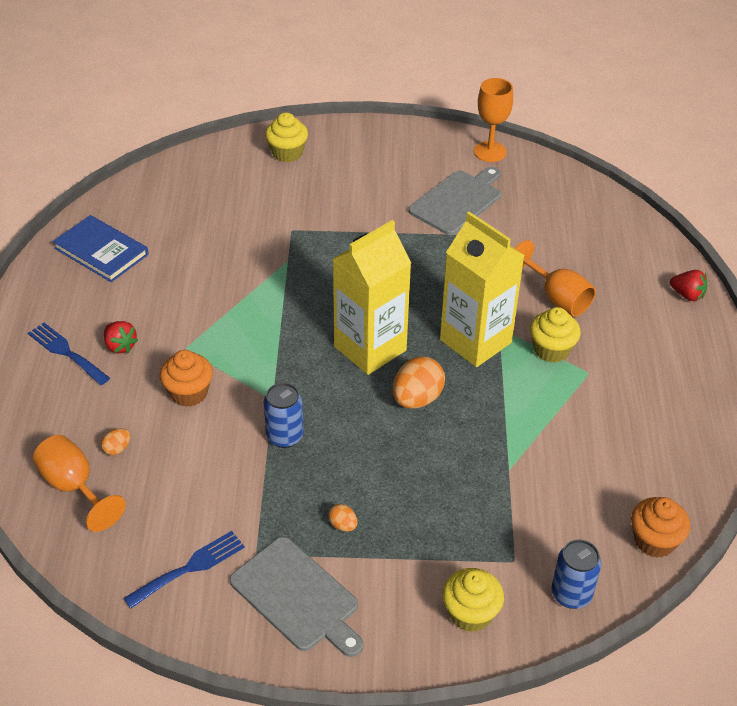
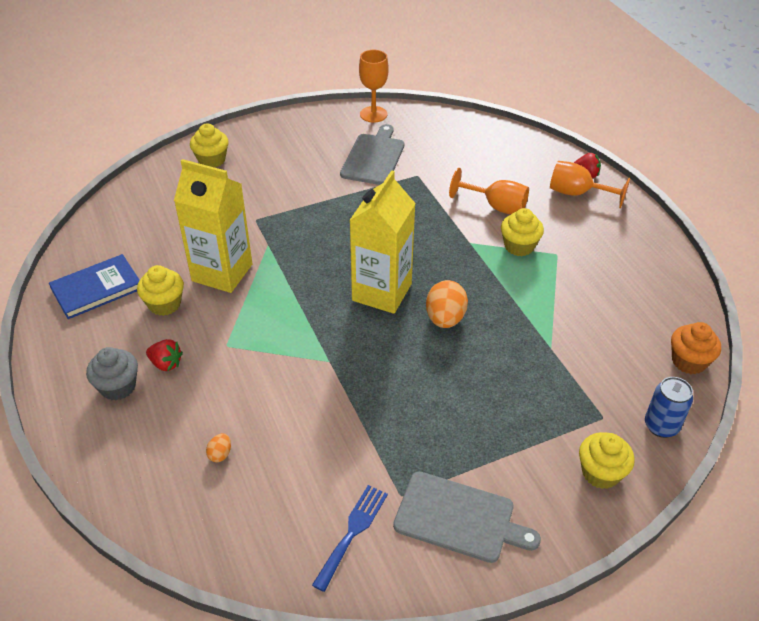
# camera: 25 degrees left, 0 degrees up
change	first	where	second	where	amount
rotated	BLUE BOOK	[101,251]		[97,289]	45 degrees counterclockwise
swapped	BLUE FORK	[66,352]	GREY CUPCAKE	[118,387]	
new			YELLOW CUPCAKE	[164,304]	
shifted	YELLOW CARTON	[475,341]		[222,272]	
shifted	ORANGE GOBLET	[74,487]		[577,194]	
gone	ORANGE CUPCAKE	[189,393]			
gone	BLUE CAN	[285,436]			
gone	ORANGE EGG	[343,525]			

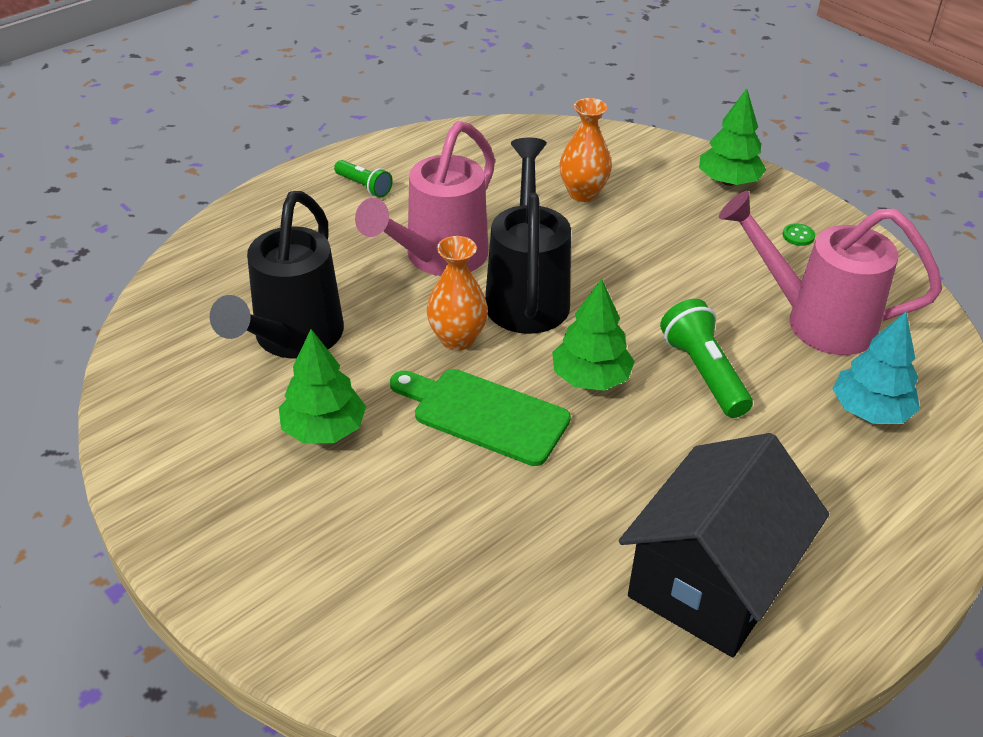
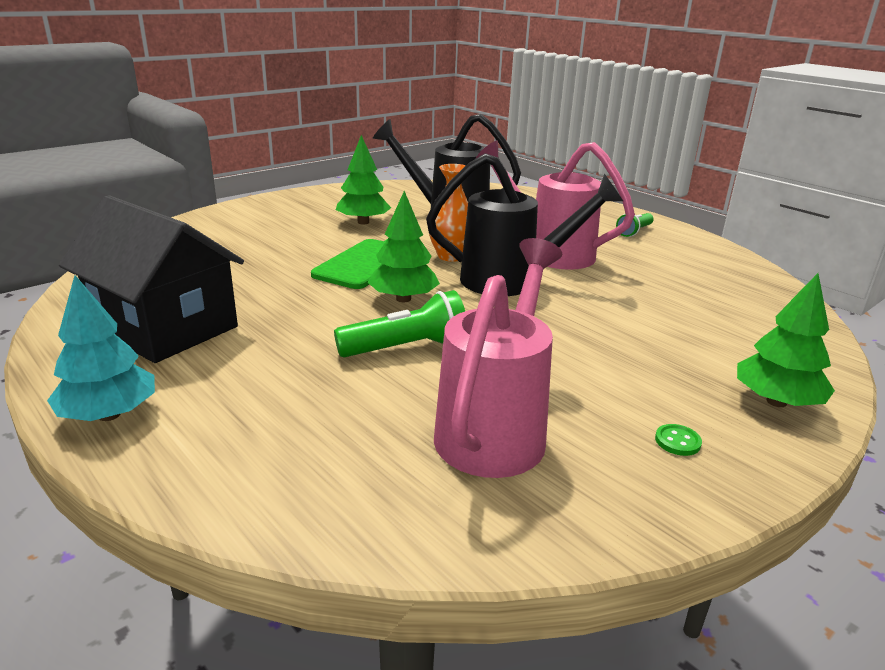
# camera: 90 degrees right, 15 degrees down
change	first	where	second	where	amount
shifted	TURQUOISE TREE	[870,411]		[109,415]	
gone	ORANGE VASE	[583,193]			

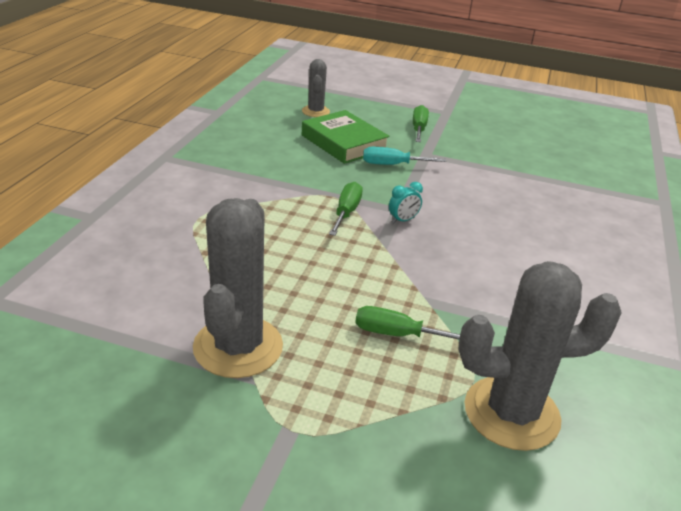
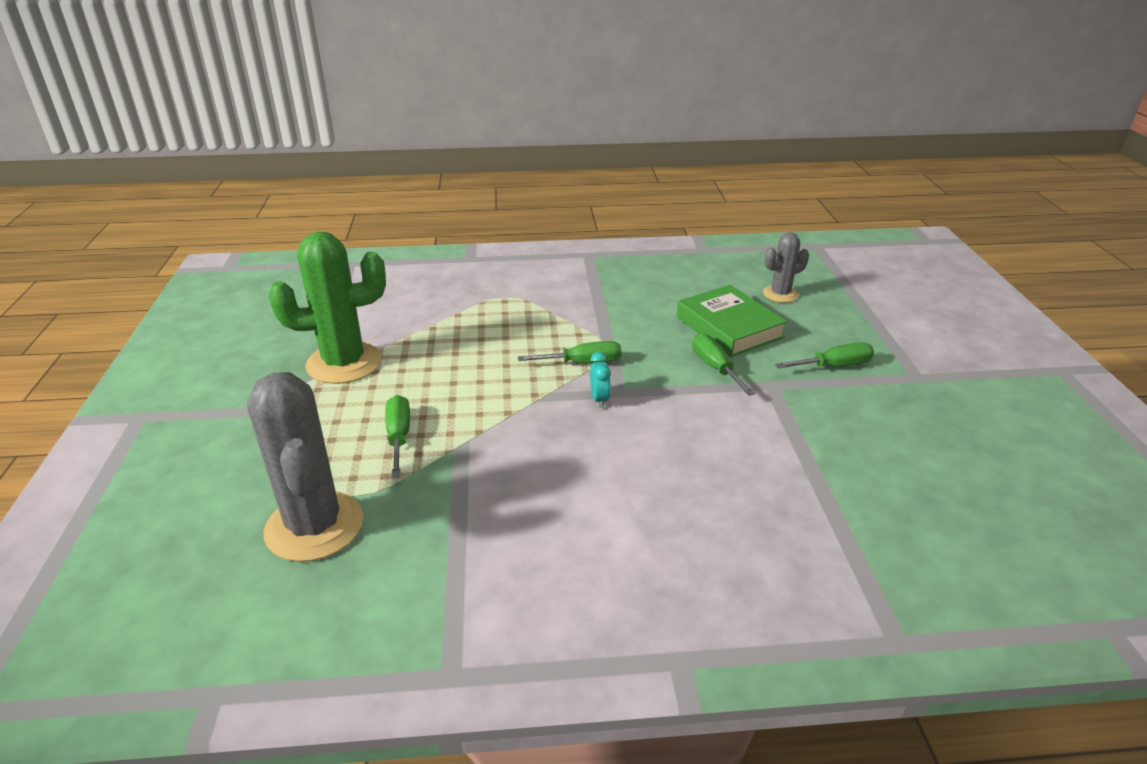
# camera: 70 degrees right, 0 degrees up
change	first	where	second	where	amount
repainted	GREY CACTUS	[238,347]	GREEN CACTUS	[344,363]	
rotated	TURQUOISE CLOCK	[403,220]		[599,399]	135 degrees counterclockwise
rotated	GREEN BOOK	[344,143]		[729,327]	60 degrees counterclockwise
repainted	TURQUOISE SCREWDRIVER	[392,165]	GREEN SCREWDRIVER	[715,367]	

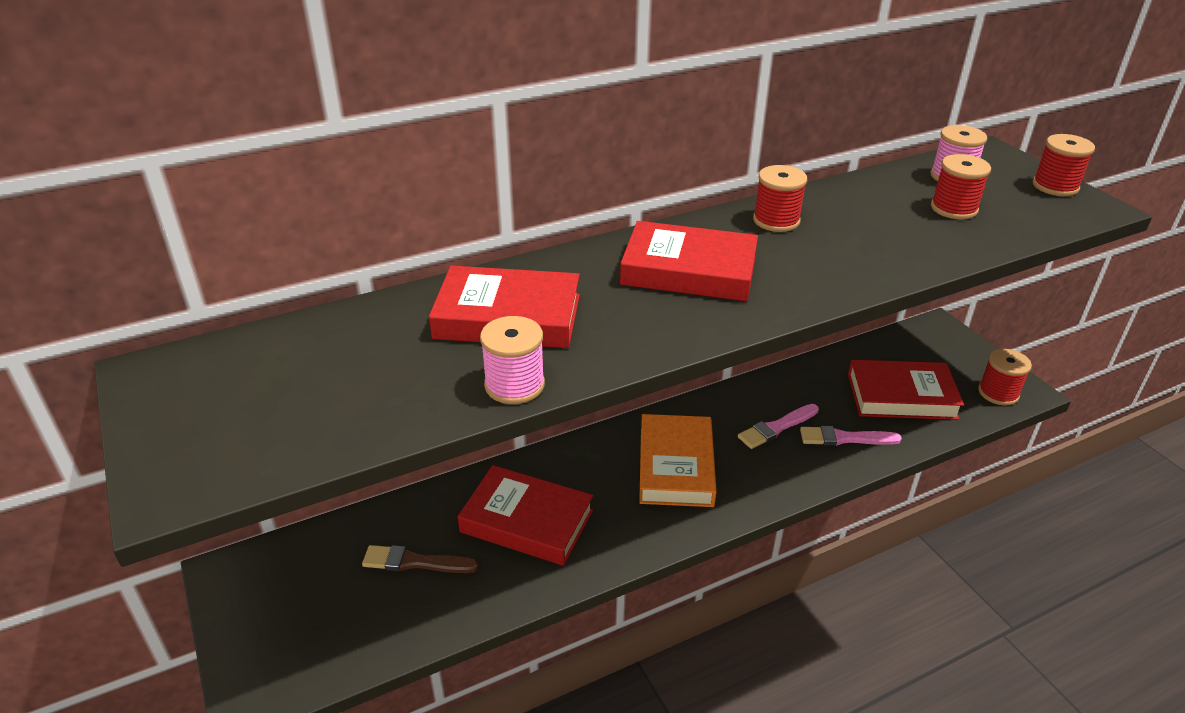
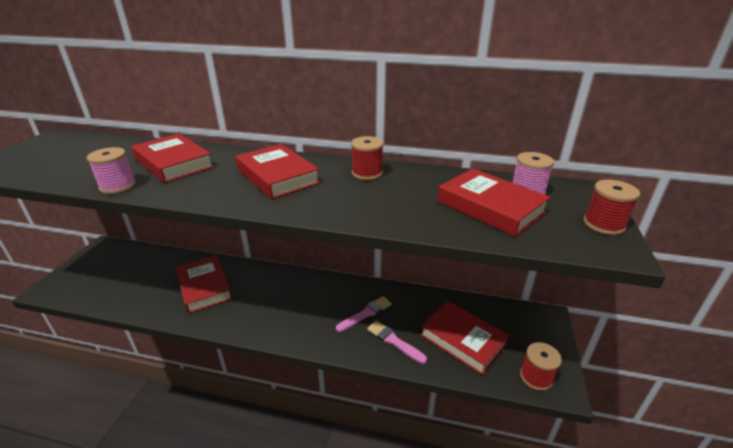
# camera: 40 degrees right, 5 degrees down
change	first	where	second	where	amount
rotated	PINK BRUSH	[776,428]		[366,314]	135 degrees clockwise
swapped	RED SPOOL	[953,208]	RED BOOK	[490,207]	
gone	BROWN BRUSH	[415,562]			
gone	ORANGE BOOK	[675,466]			

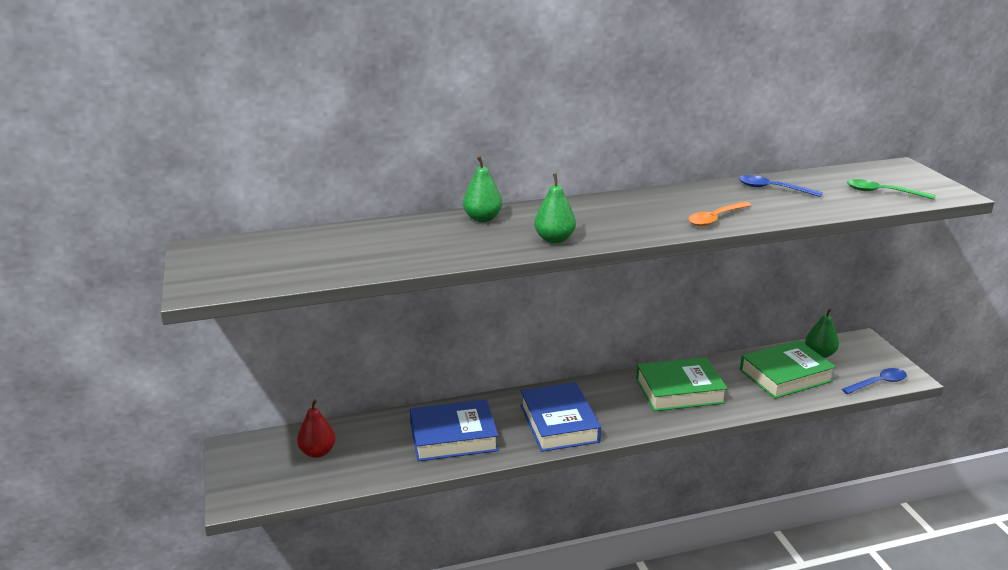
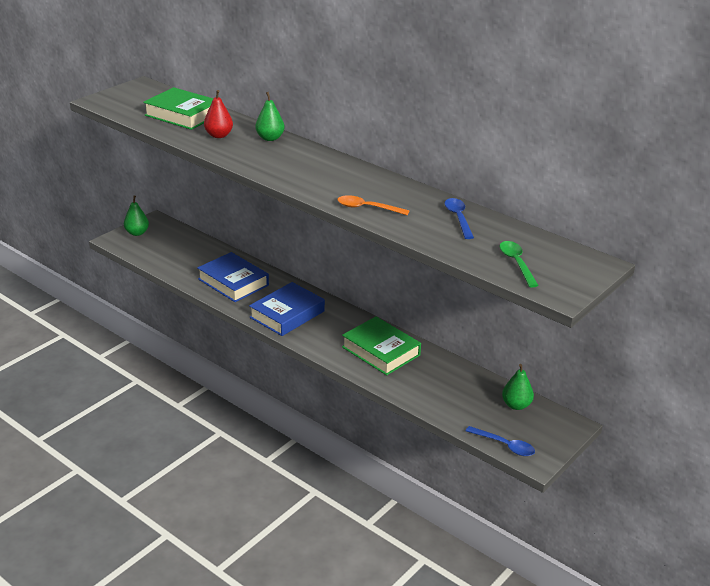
# camera: 55 degrees right, 5 degrees up
change	first	where	second	where	amount
shifted	GREEN PEAR	[554,239]		[137,233]	
shifted	GREEN BOOK	[785,375]		[183,114]	
shifted	RED PEAR	[317,452]		[219,135]	

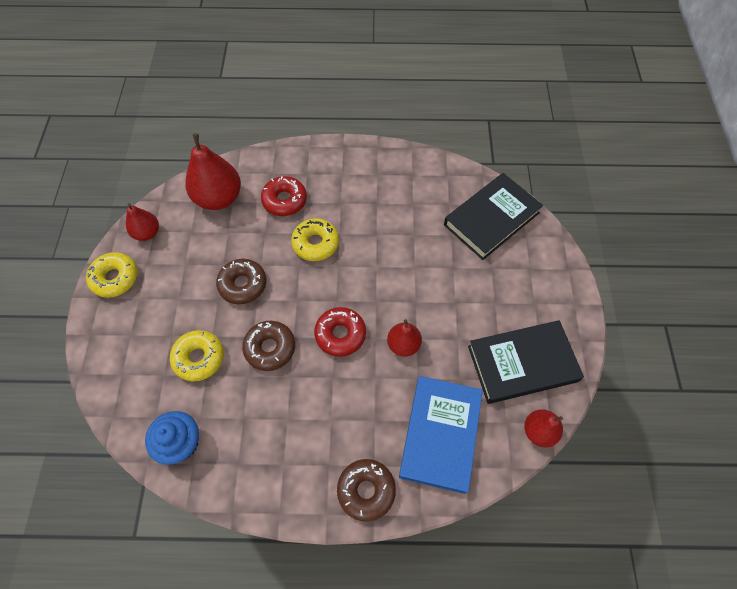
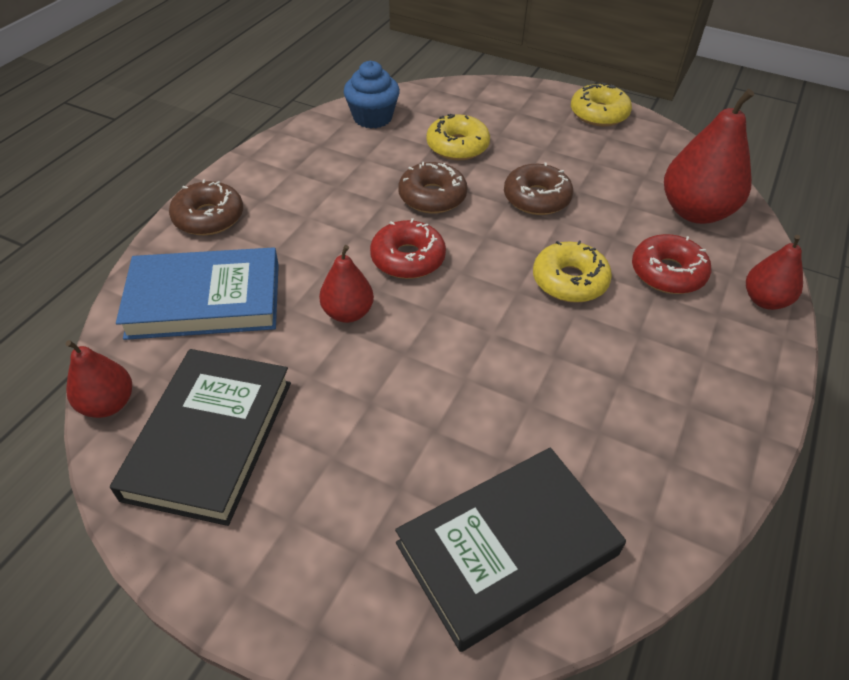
# camera: 115 degrees right, 15 degrees down
change	first	where	second	where	amount
rotated	BLUE BOOK	[440,434]		[205,300]	45 degrees counterclockwise
rotated	BLACK BOOK	[491,219]		[507,549]	75 degrees clockwise
shifted	RED PEAR	[147,233]		[765,300]	

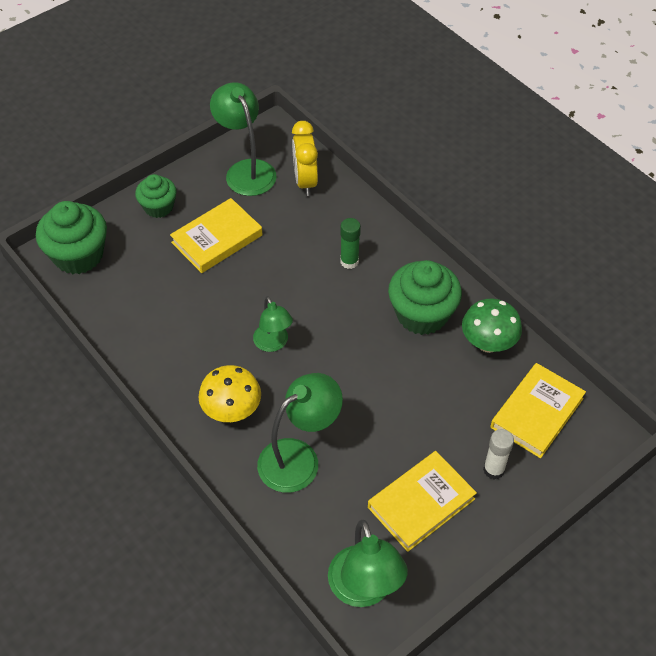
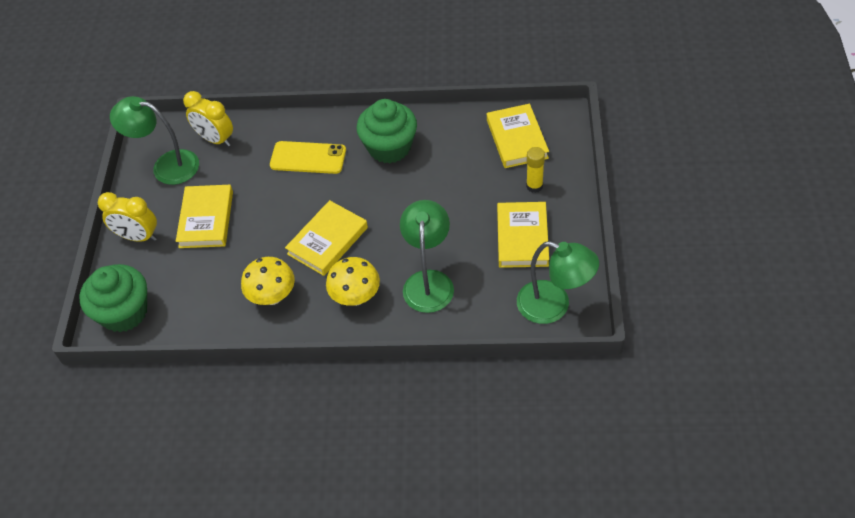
# camera: 45 degrees left, 0 degrees up
change	first	where	second	where	amount
swapped	GREEN CUPCAKE	[158,207]	YELLOW CLOCK	[138,237]	
new			YELLOW MUSHROOM	[272,296]	
swapped	GREEN GLUE STICK	[349,261]	YELLOW PHONE	[308,158]	
swapped	GREEN LAMP	[273,344]	YELLOW BOOK	[327,241]	
repainted	WHITE GLUE STICK	[493,470]	YELLOW GLUE STICK	[534,186]	
gone	GREEN MUSHROOM	[488,343]			

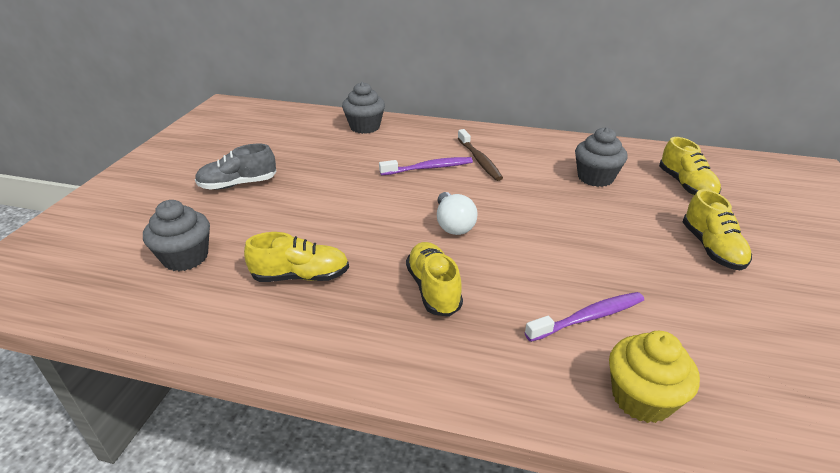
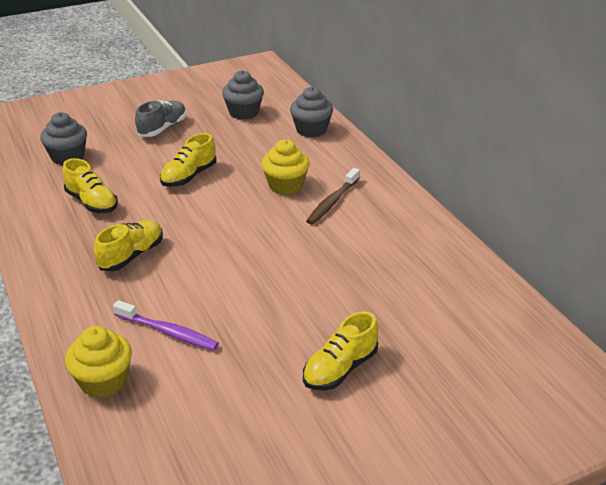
# camera: 50 degrees right, 0 degrees up
change	first	where	second	where	amount
rotated	GREY SHOE	[238,184]		[162,128]	90 degrees clockwise
shifted	YELLOW SHOE	[686,185]		[189,176]	
shifted	GREY CUPCAKE	[595,178]		[244,112]	
swapped	PURPLE TOOTHBRUSH	[428,168]	YELLOW CUPCAKE	[285,186]	
gone	WHITE LIGHT BULB	[453,224]			

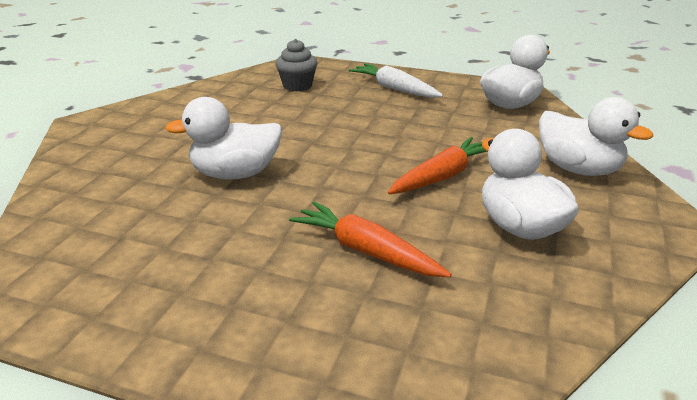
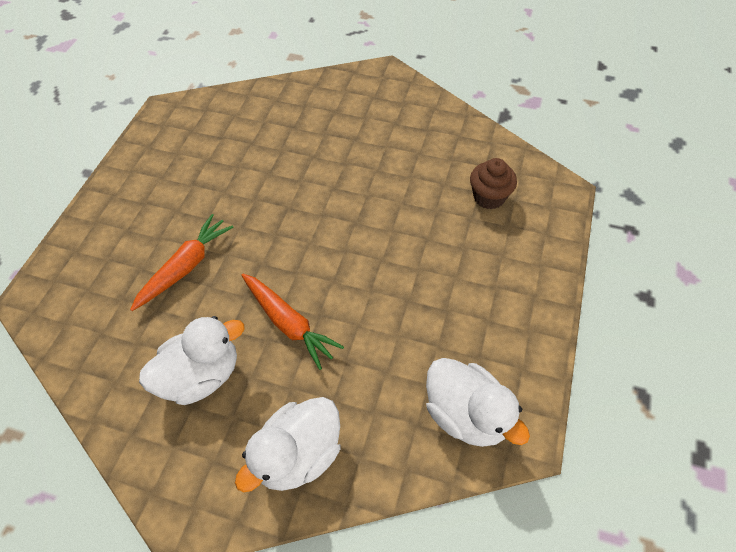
# camera: 90 degrees right, 25 degrees up
change	first	where	second	where	amount
repainted	GREY CUPCAKE	[297,85]	BROWN CUPCAKE	[489,197]	
gone	WHITE DUCK	[235,174]			
gone	WHITE CARROT	[394,89]			

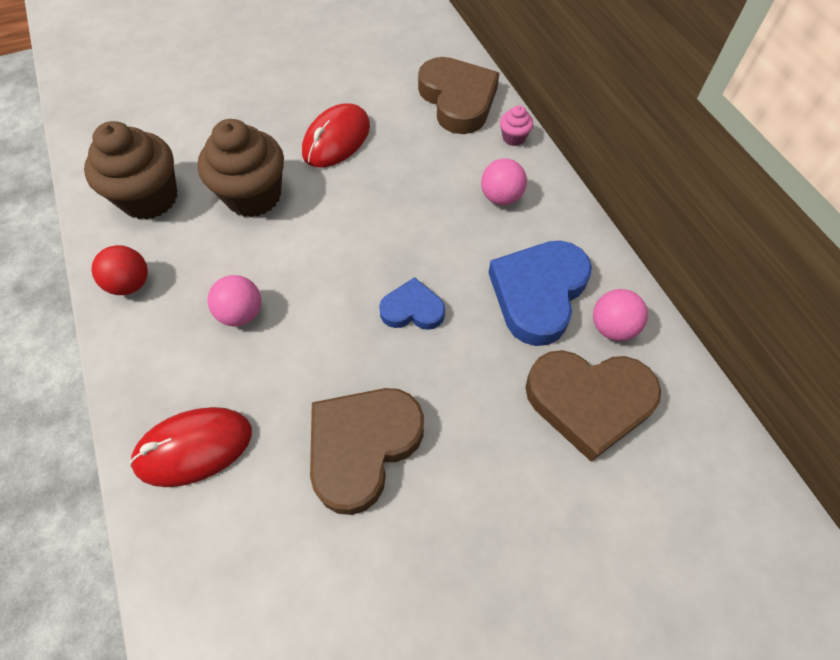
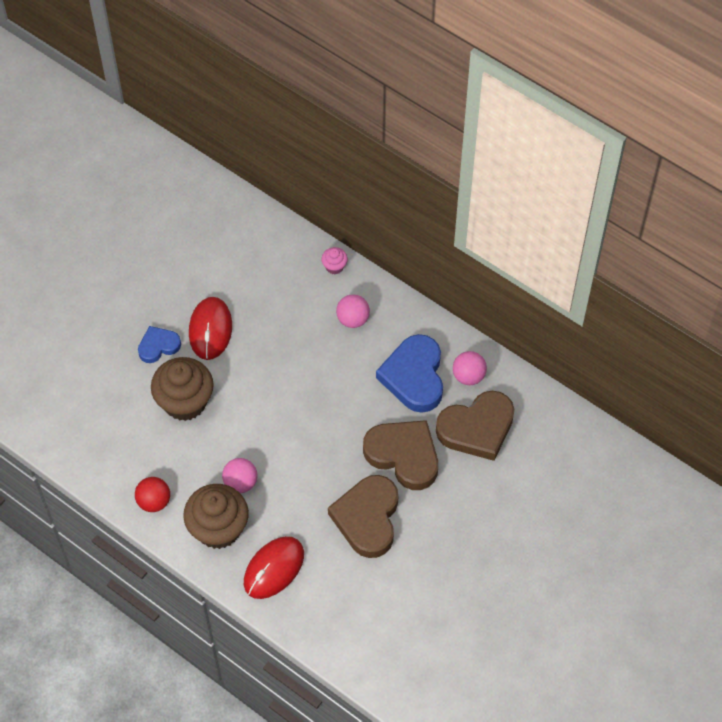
# camera: 30 degrees left, 0 degrees up
change	first	where	second	where	amount
shifted	BLUE HEART	[412,309]		[158,346]	
shifted	BROWN CUPCAKE	[150,198]		[218,528]	
shifted	BROWN HEART	[458,100]		[403,455]	

